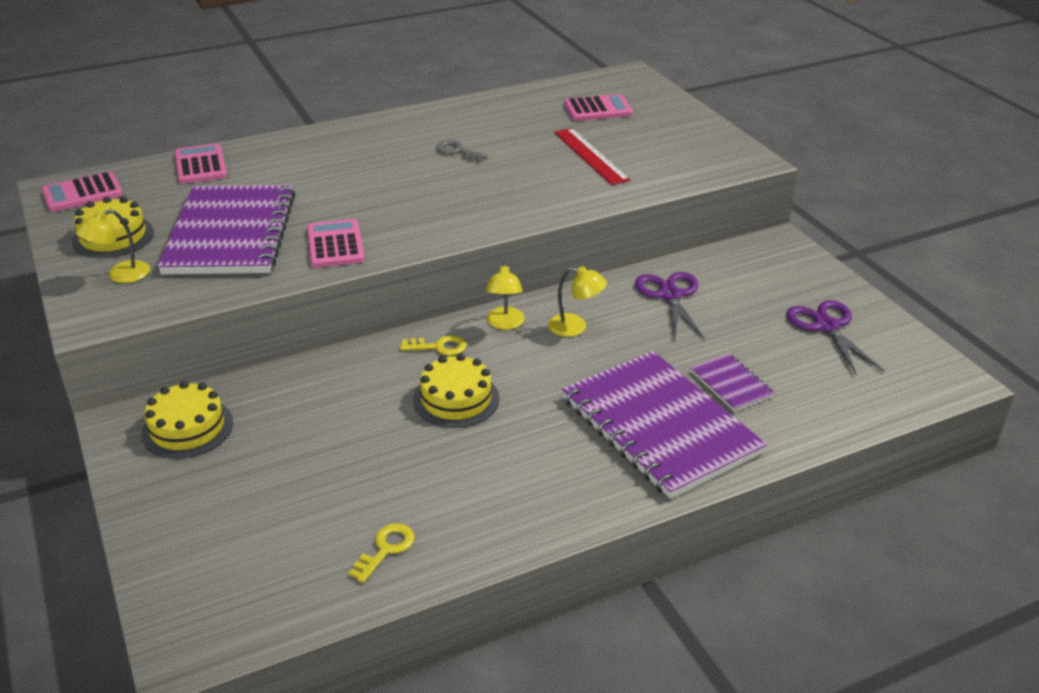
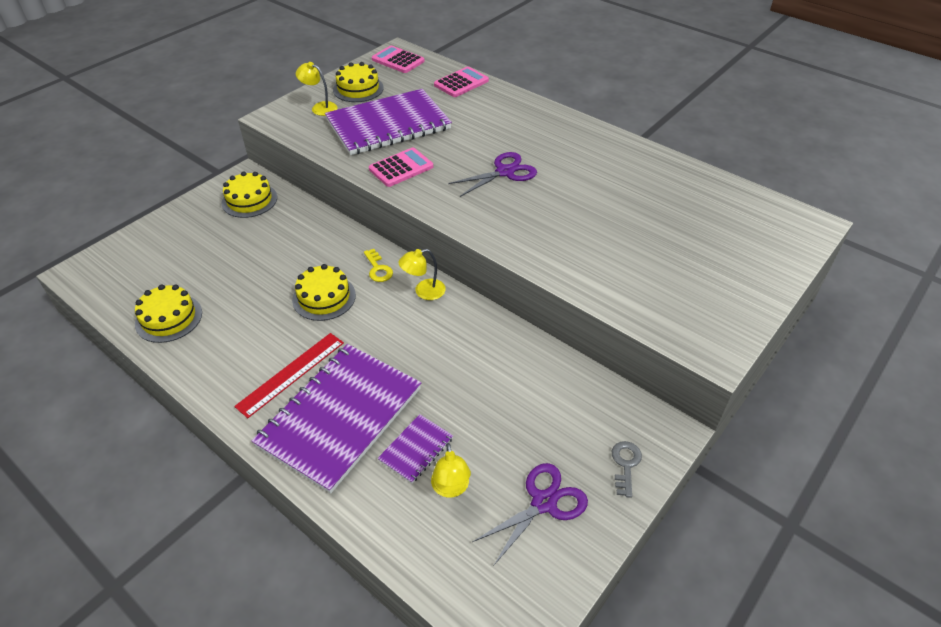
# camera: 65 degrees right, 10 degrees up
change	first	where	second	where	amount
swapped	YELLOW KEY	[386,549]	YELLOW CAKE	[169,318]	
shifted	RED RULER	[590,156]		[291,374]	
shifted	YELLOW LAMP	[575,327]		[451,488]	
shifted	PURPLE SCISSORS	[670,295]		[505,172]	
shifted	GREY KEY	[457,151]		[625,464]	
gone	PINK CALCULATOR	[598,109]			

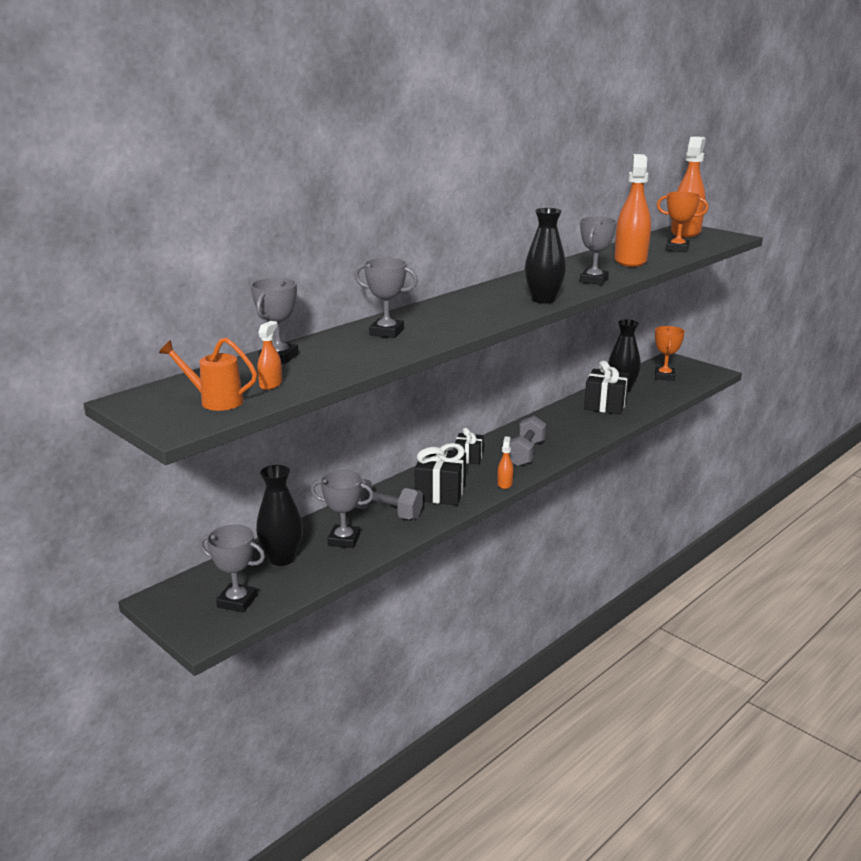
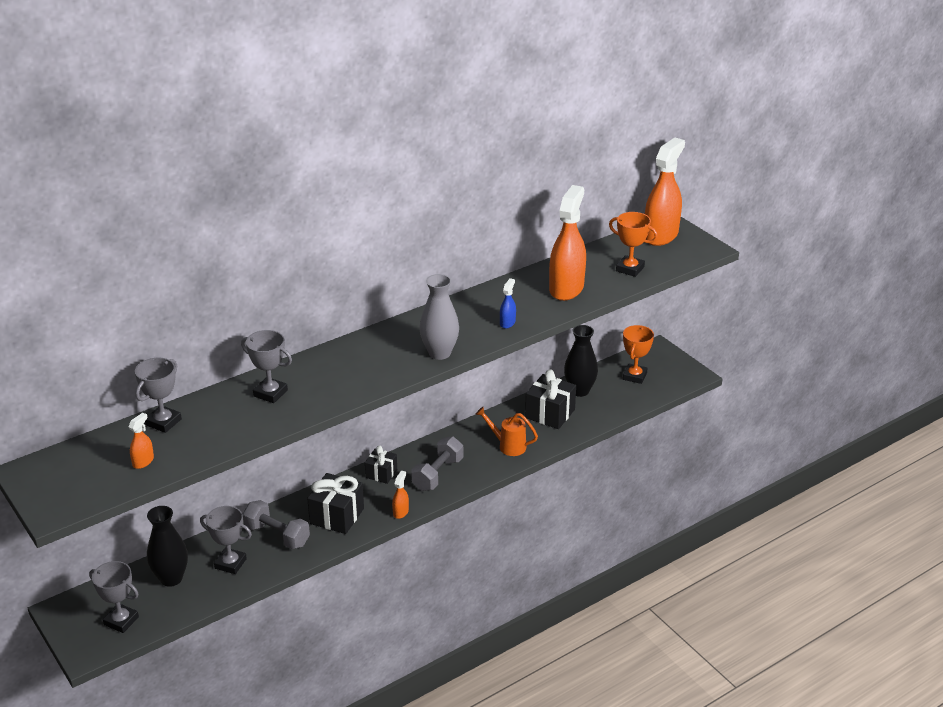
# camera: 10 degrees right, 10 degrees up
change	first	where	second	where	amount
repainted	BLACK VASE	[543,300]	GREY VASE	[439,353]	
shifted	ORANGE WATERING CAN	[214,401]		[507,446]	
swapped	GREY TROPHY	[593,280]	BLUE SPRAY BOTTLE	[507,323]	

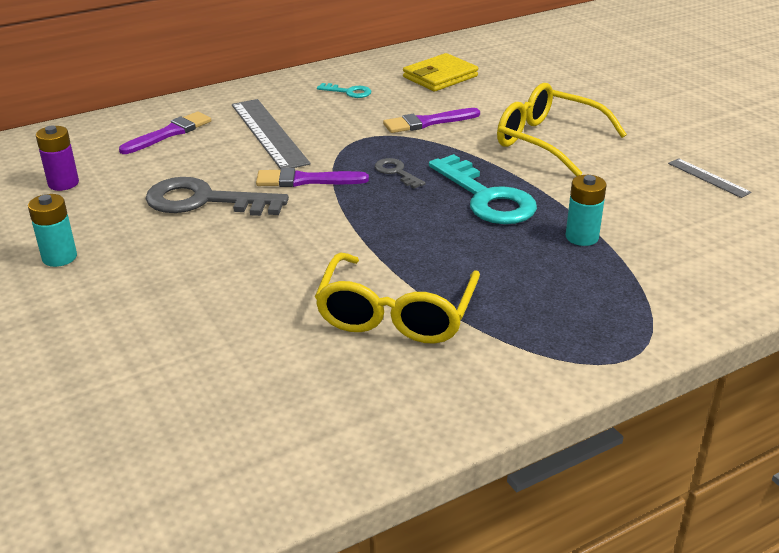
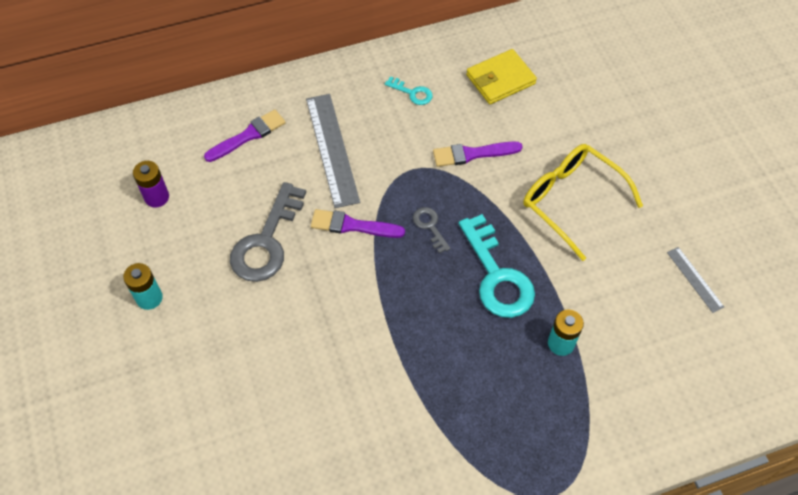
# camera: 10 degrees right, 25 degrees up
change	first	where	second	where	amount
rotated	GREY KEY	[204,201]		[267,241]	90 degrees counterclockwise
gone	YELLOW GLASSES	[396,314]			

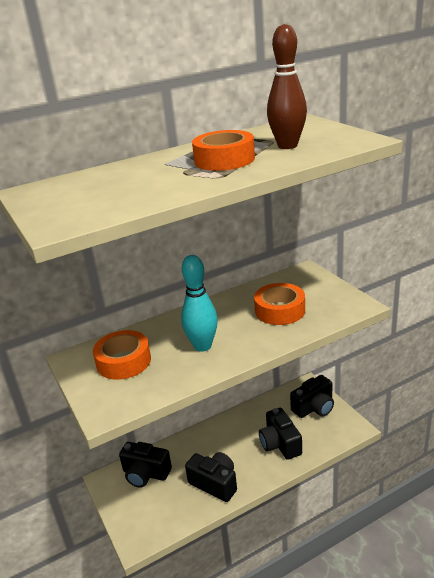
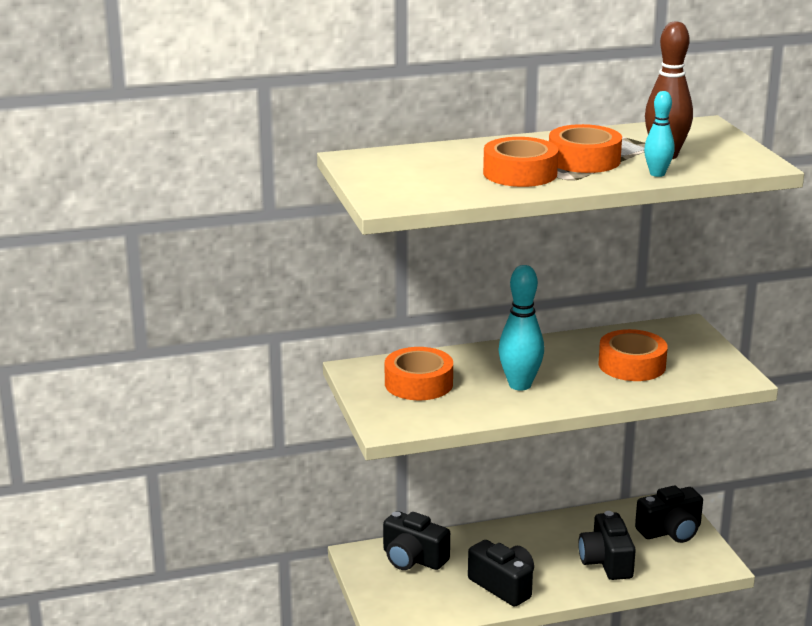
# camera: 10 degrees right, 5 degrees down
change	first	where	second	where	amount
new			ORANGE TAPE	[520,173]	
new			TURQUOISE BOWLING PIN	[657,174]	

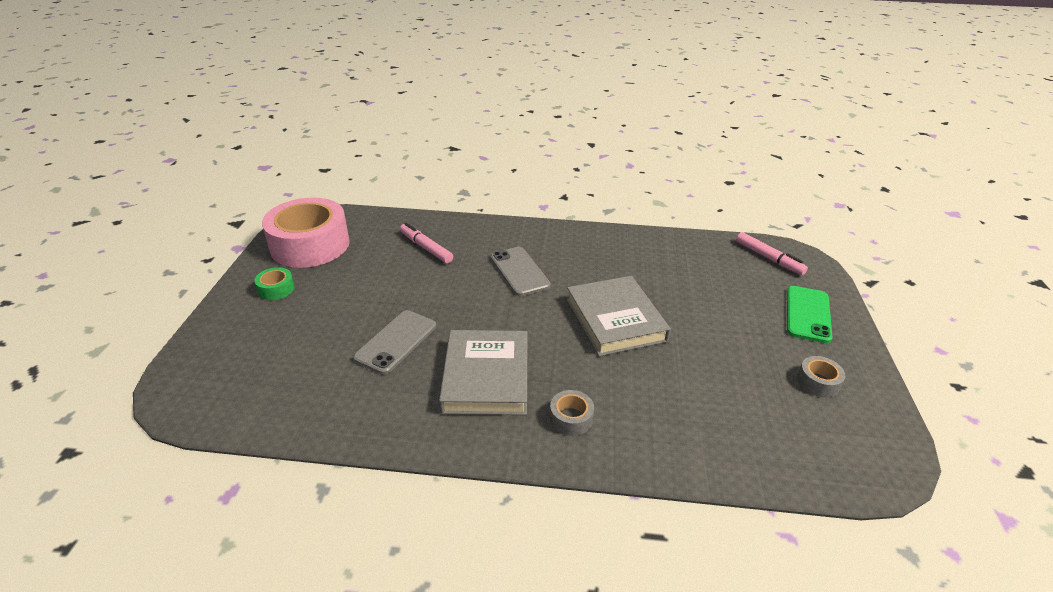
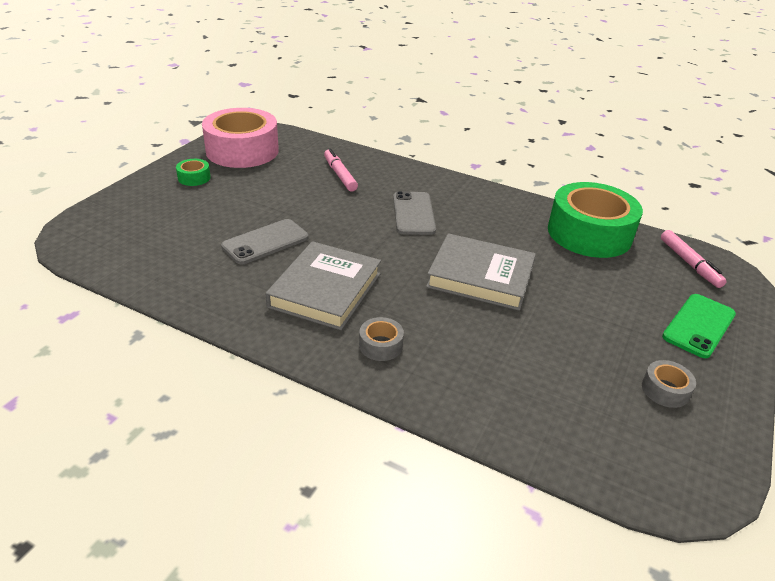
# camera: 20 degrees right, 0 degrees up
change	first	where	second	where	amount
rotated	GREY BOOK	[615,320]		[480,277]	75 degrees counterclockwise
new			GREEN TAPE	[589,233]	

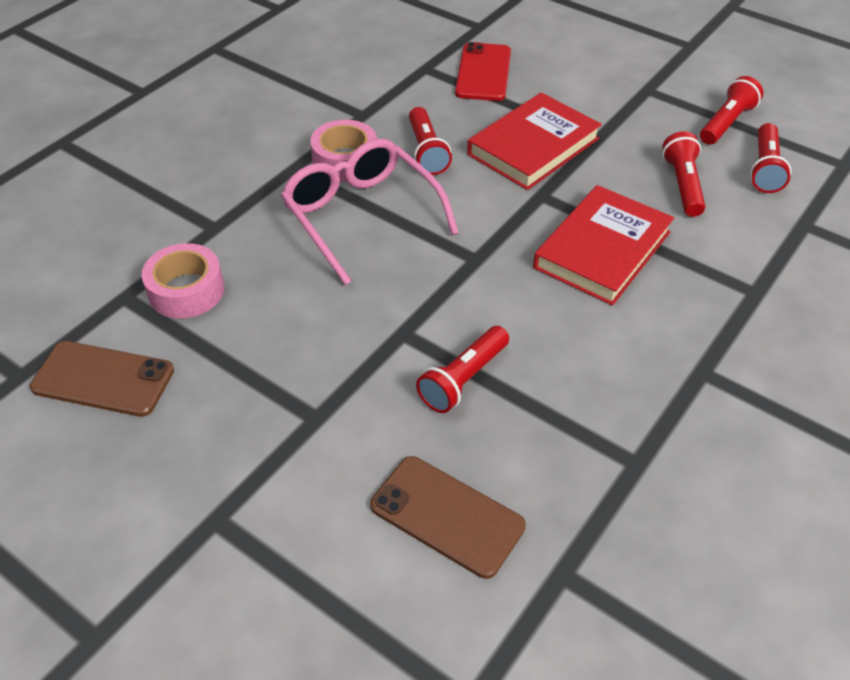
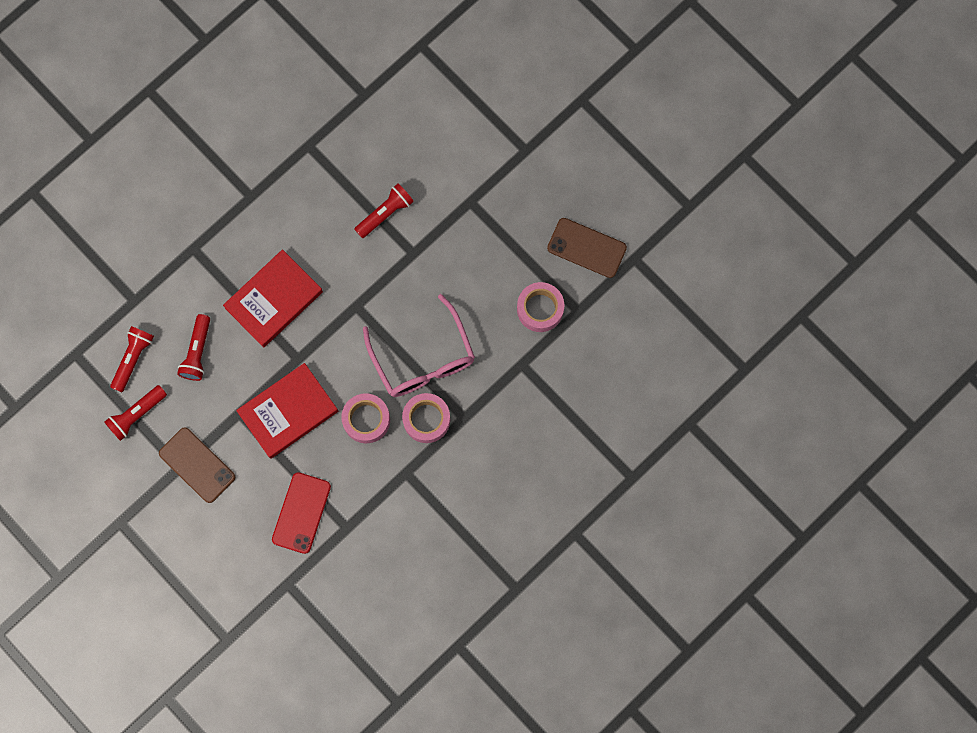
# camera: 170 degrees left, 30 degrees up
change	first	where	second	where	amount
shifted	BROWN PHONE	[447,516]		[197,465]	
swapped	RED FLASHLIGHT	[426,151]	PINK TAPE	[366,420]	

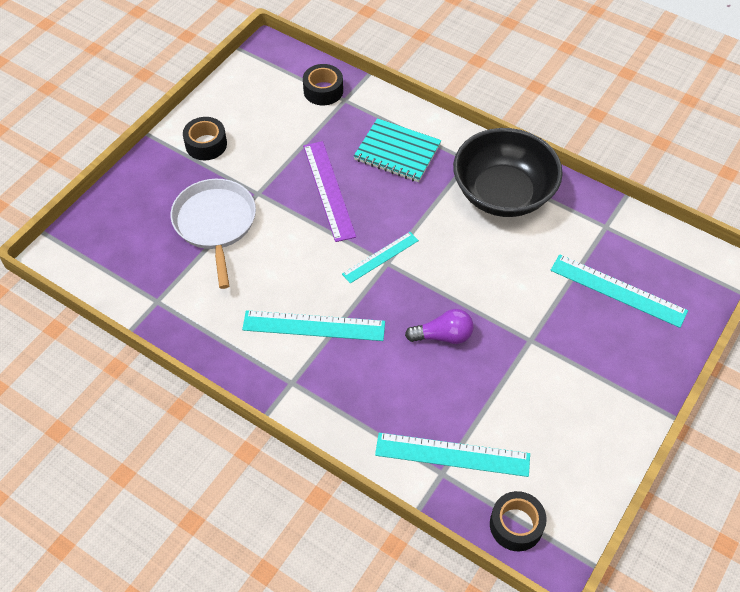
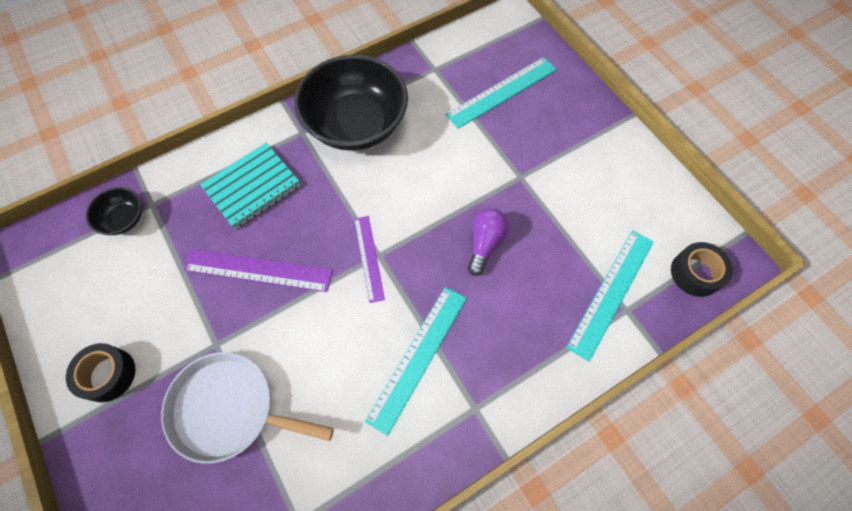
# camera: 65 degrees left, 10 degrees up
change	first	where	second	where	amount
swapped	BLACK TAPE	[323,91]	BLACK BOWL	[124,219]	
repainted	TURQUOISE RULER	[380,257]	PURPLE RULER	[368,258]	

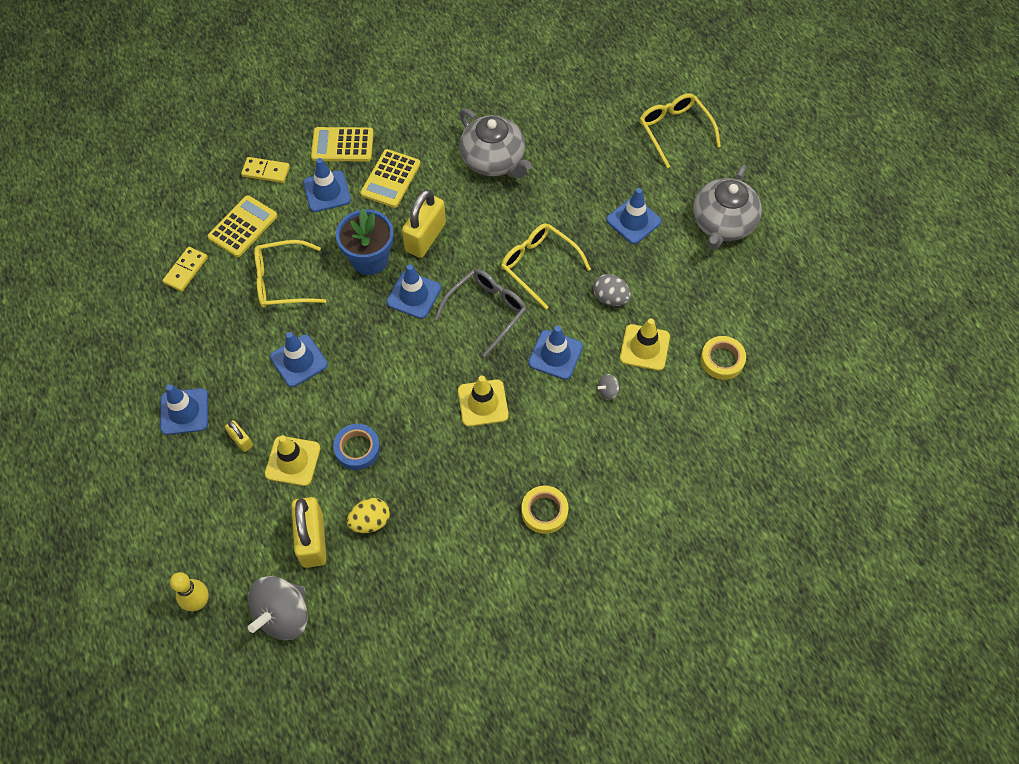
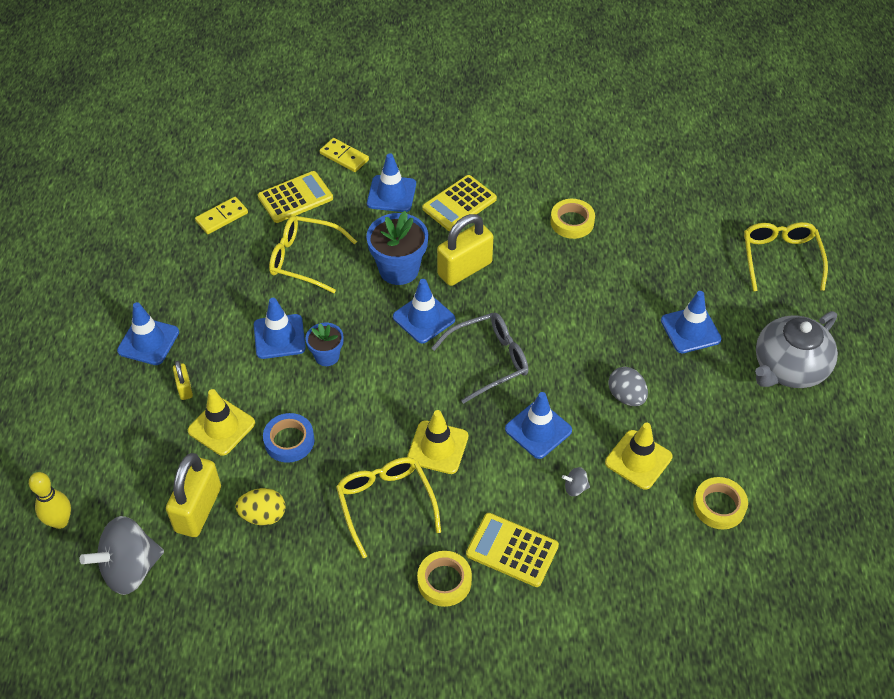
# camera: 25 degrees right, 10 degrees down
change	first	where	second	where	amount
new			BLUE FLOWER POT	[327,356]	
shifted	YELLOW GLASSES	[539,265]		[385,504]	
shifted	YELLOW CALCULATOR	[342,145]		[512,550]	
swapped	GREY TEAPOT	[494,160]	YELLOW TAPE	[572,222]	

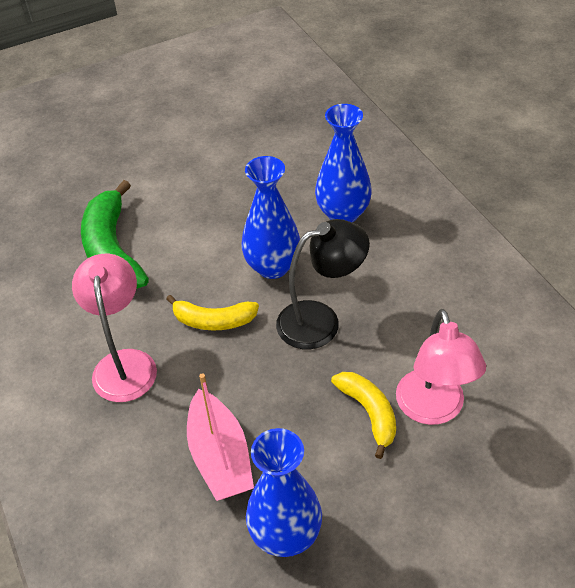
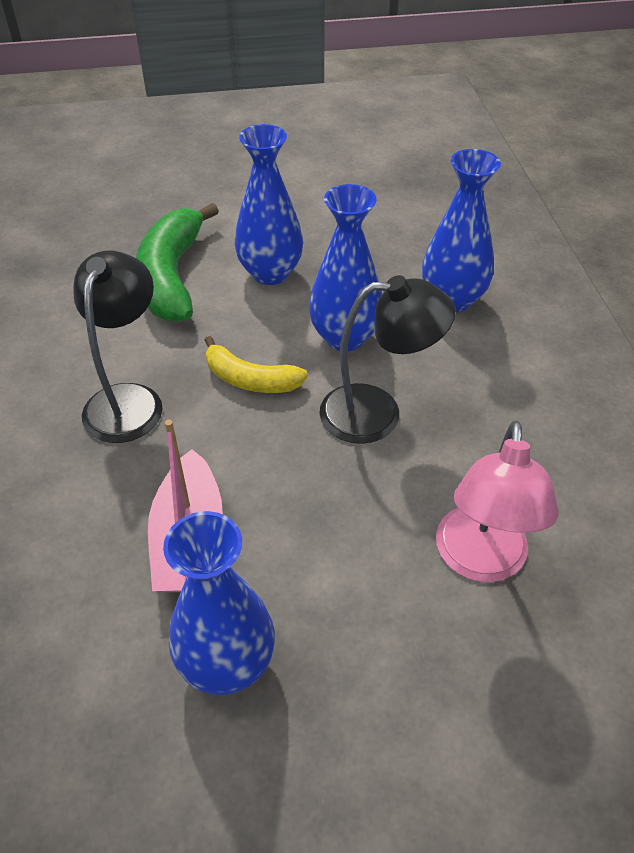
# camera: 15 degrees right, 0 degrees up
change	first	where	second	where	amount
repainted	PINK LAMP	[124,363]	BLACK LAMP	[128,400]	
new			BLUE VASE	[270,273]	
gone	YELLOW BANANA	[369,413]			

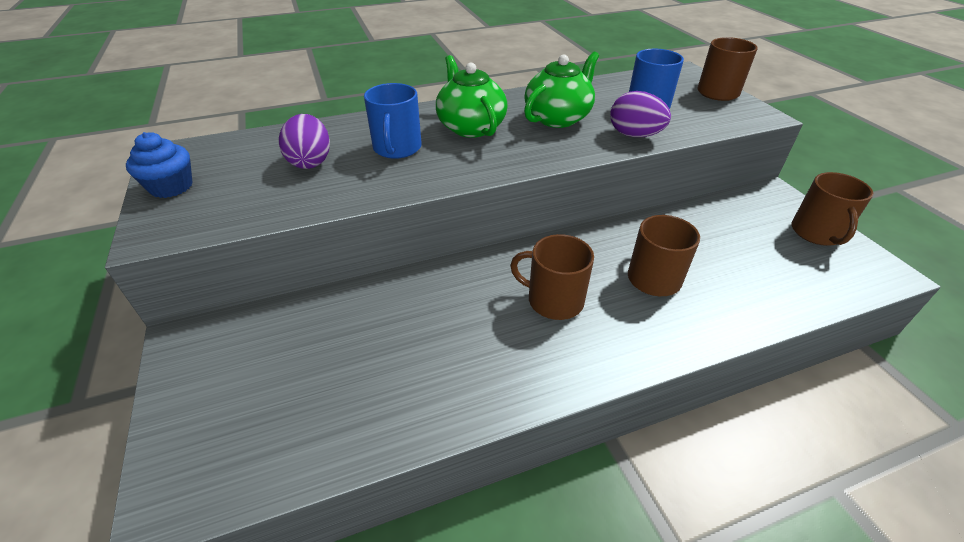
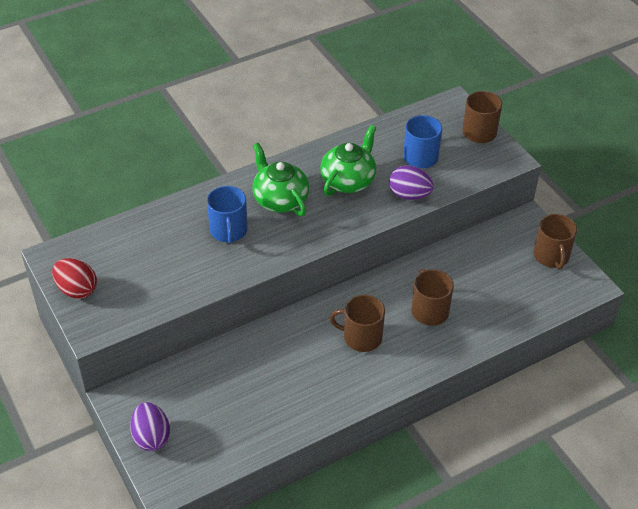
# camera: 10 degrees left, 5 degrees up
change	first	where	second	where	amount
swapped	BLUE CUPCAKE	[171,187]	RED EGG	[77,289]	
shifted	PURPLE EGG	[310,162]		[151,437]	

